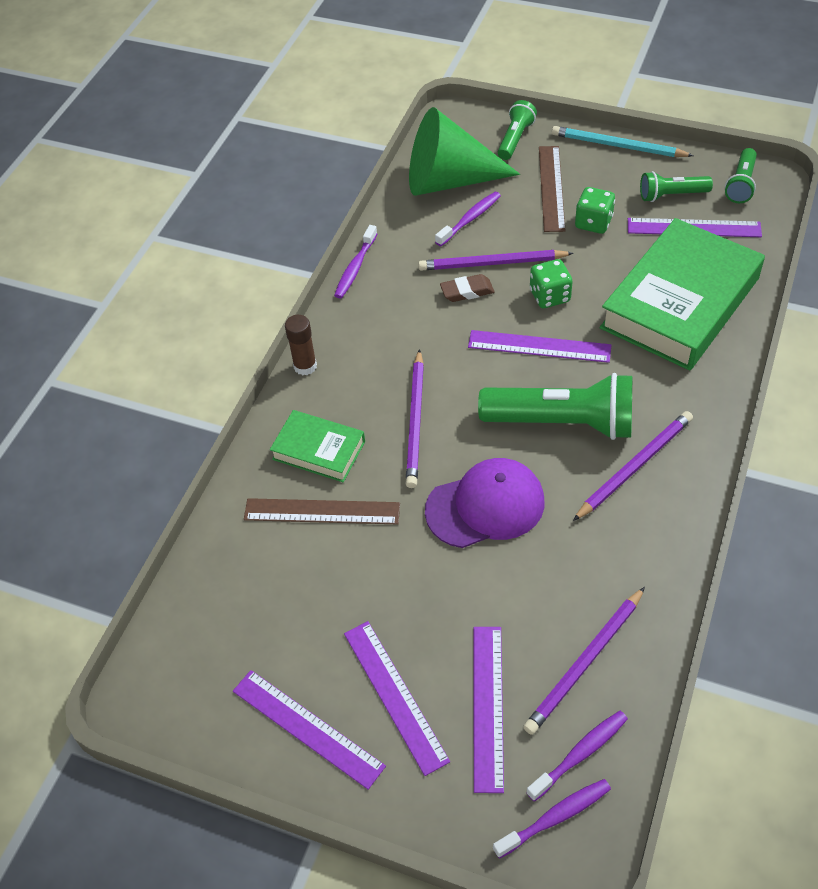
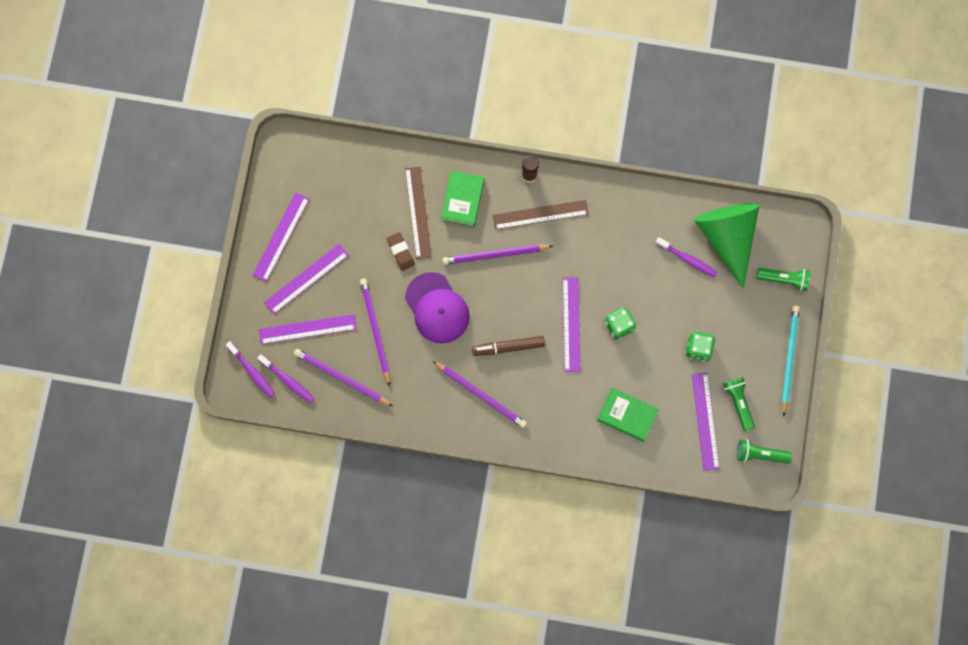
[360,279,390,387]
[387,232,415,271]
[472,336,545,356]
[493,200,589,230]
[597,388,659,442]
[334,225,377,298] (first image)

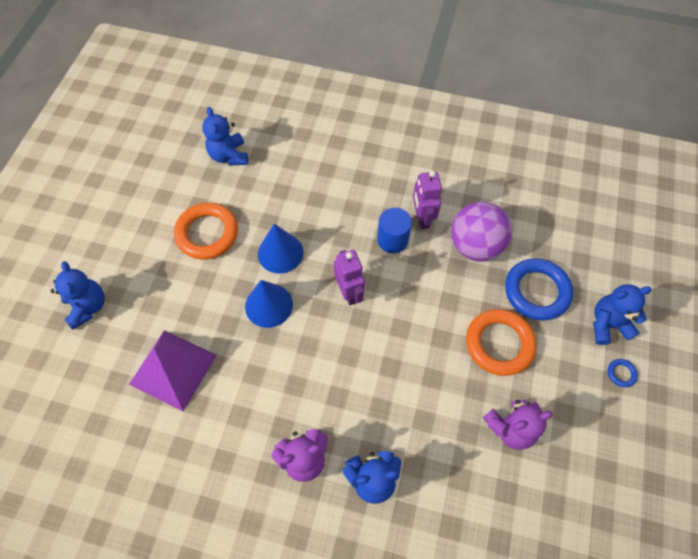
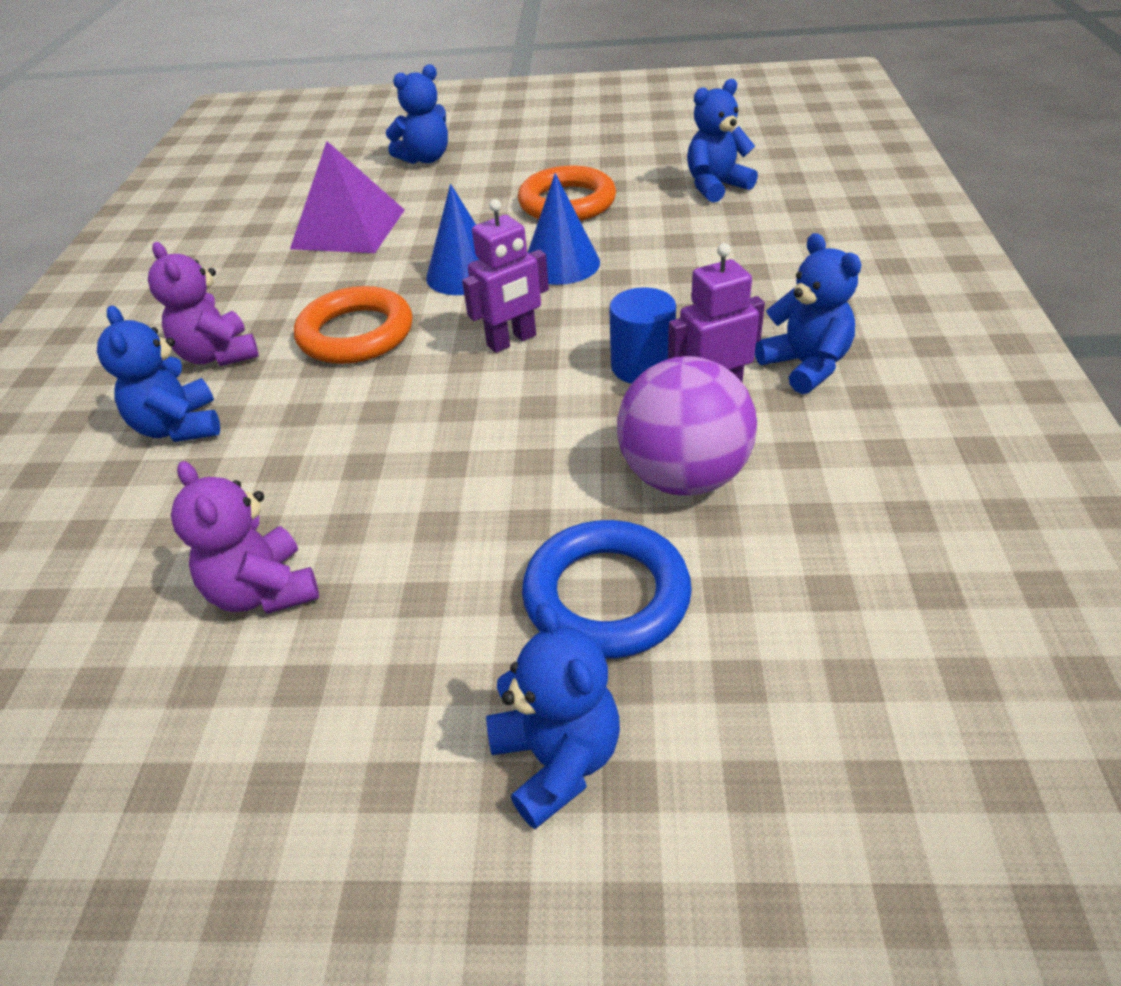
[294,286,413,364]
[755,233,861,394]
[608,359,638,387] (first image)

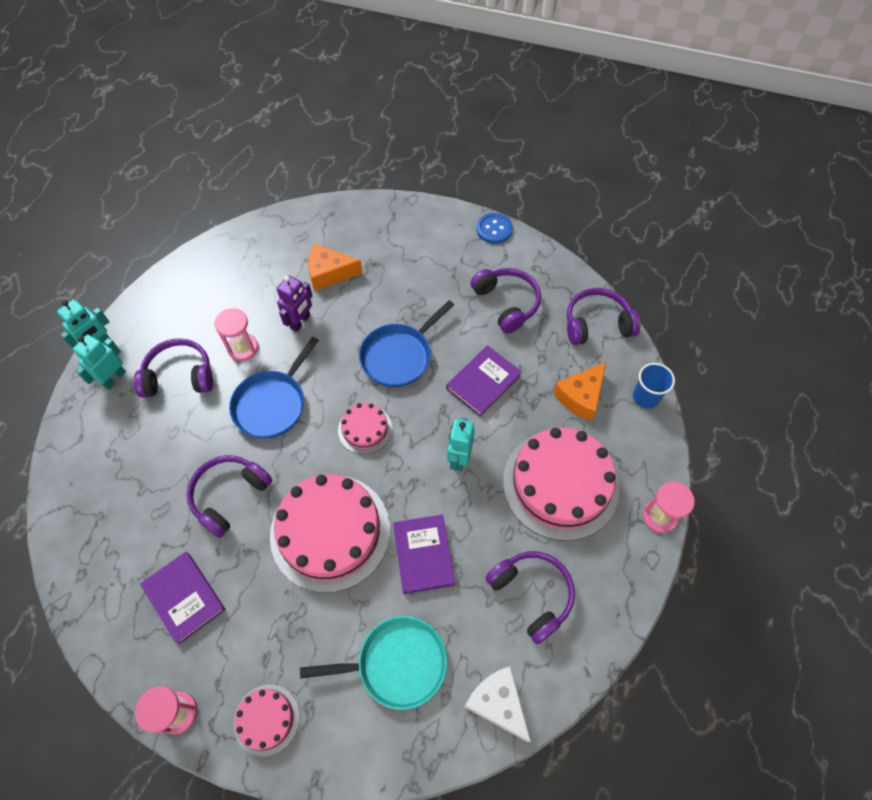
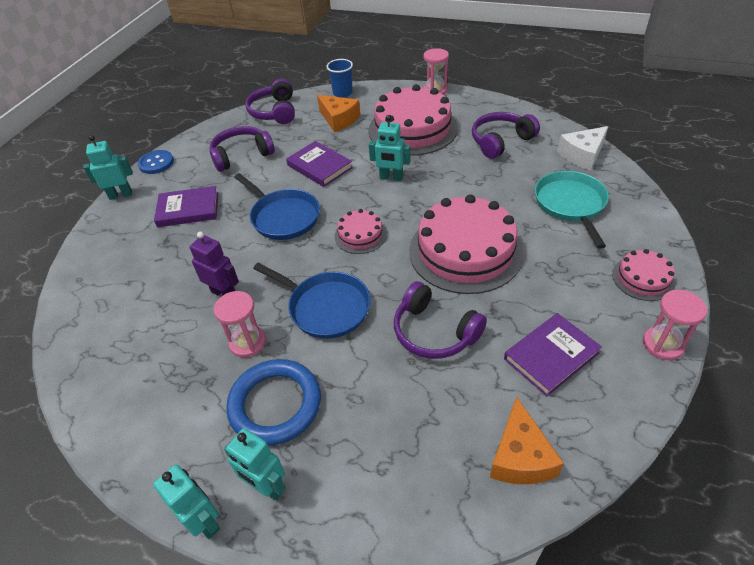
[83,135,133,200]
[154,186,218,227]
[226,359,321,446]
[490,396,564,484]

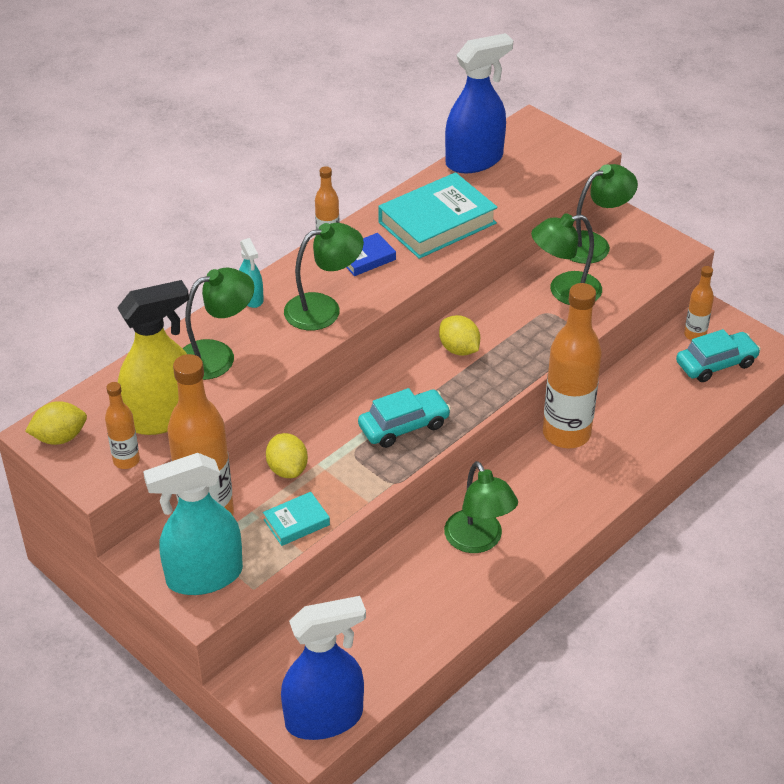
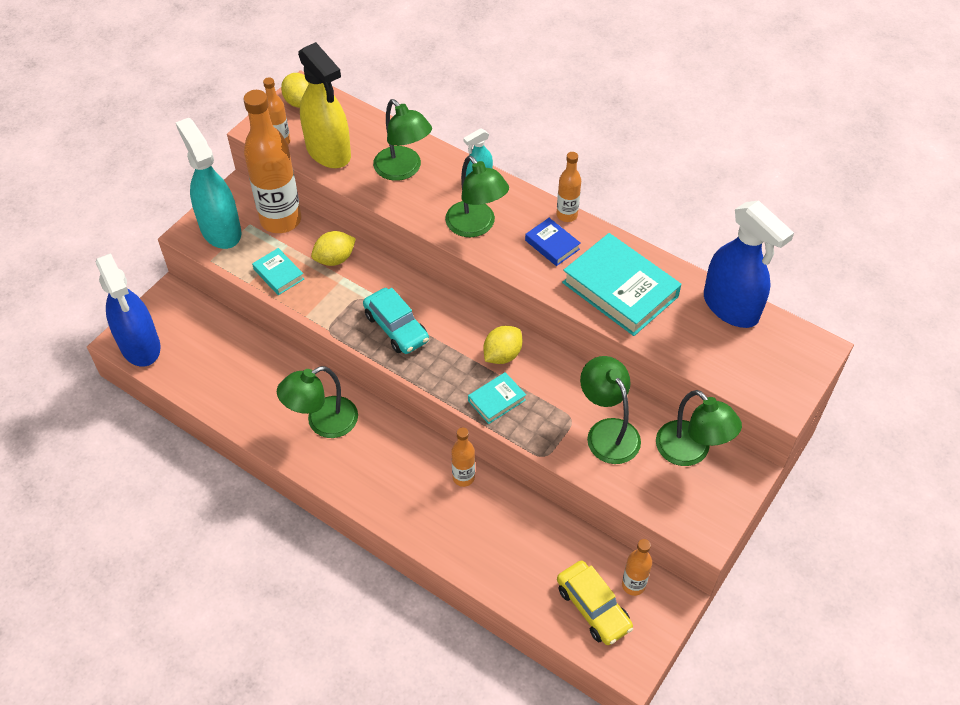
[451,427,475,487]
[468,372,526,424]
[557,561,633,645]

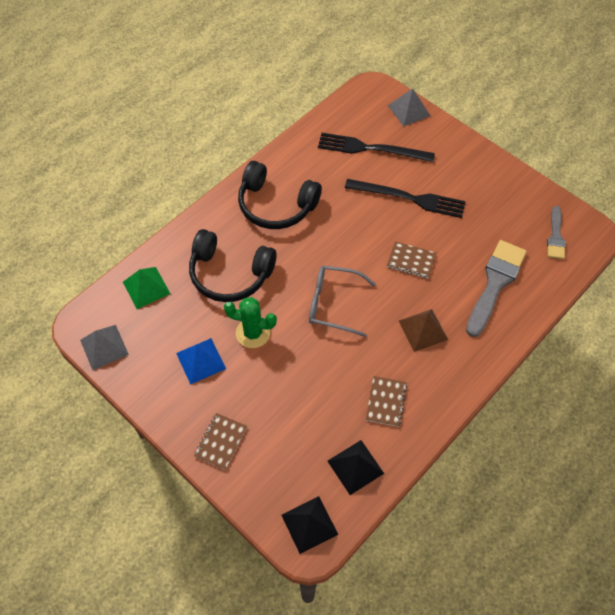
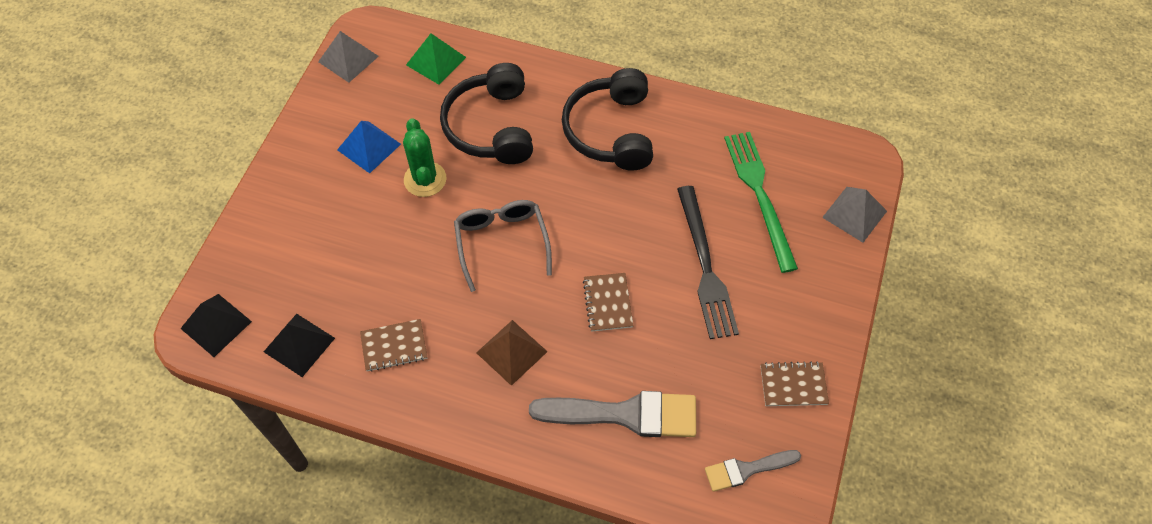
[724,132,798,273]
[761,361,829,406]

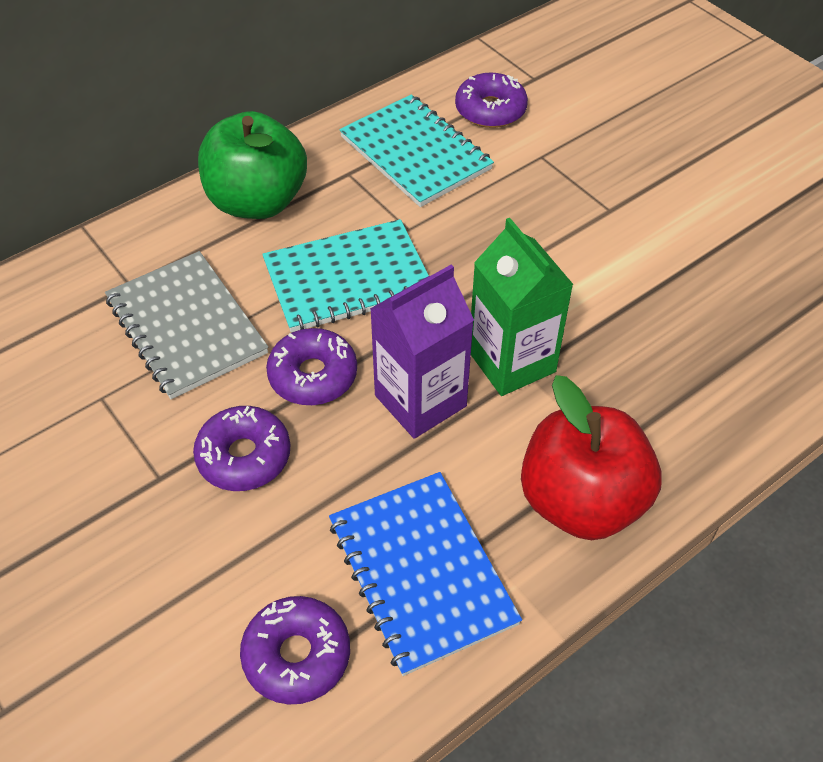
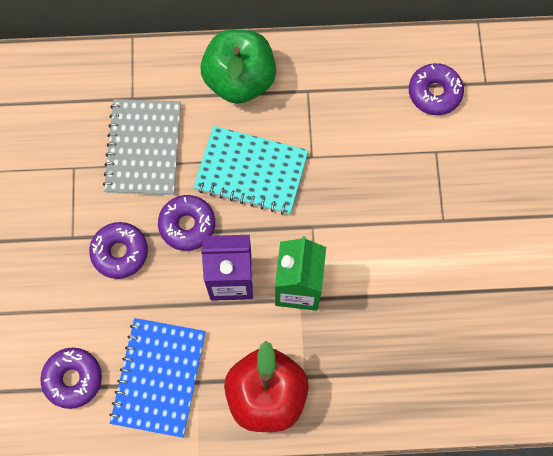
[339,94,494,207] (first image)

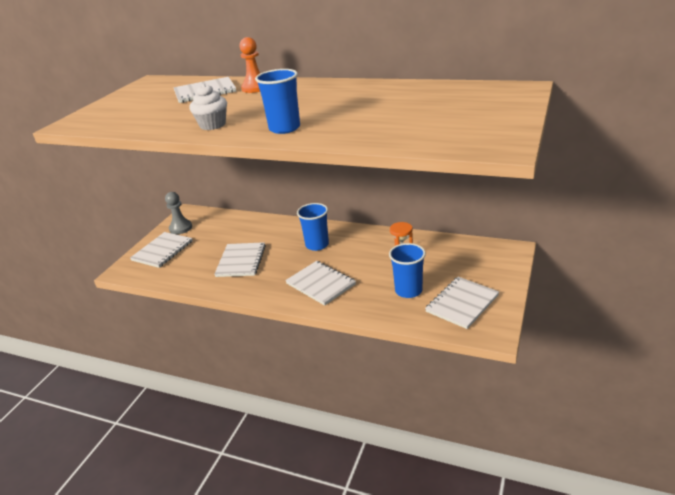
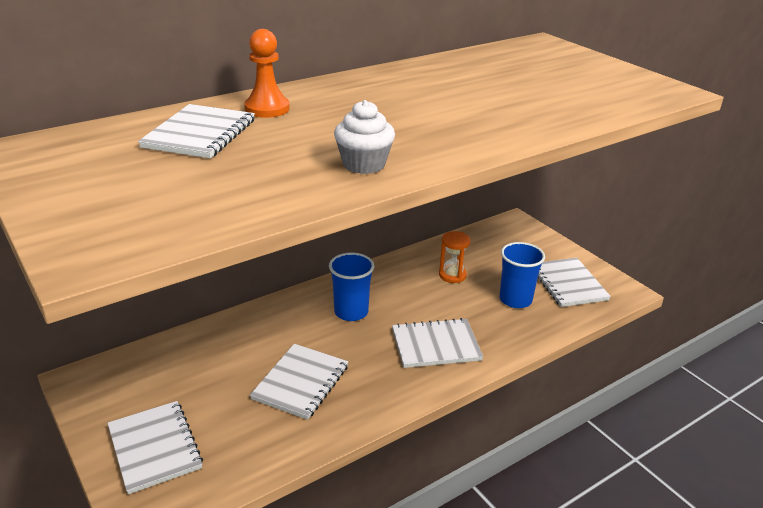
[250,344,348,420]
[165,192,192,234] (first image)
[255,69,300,134] (first image)

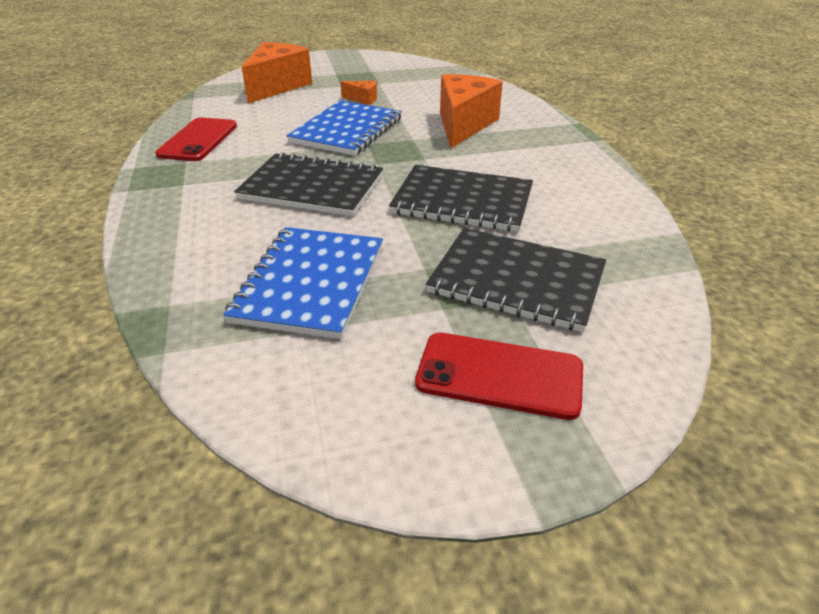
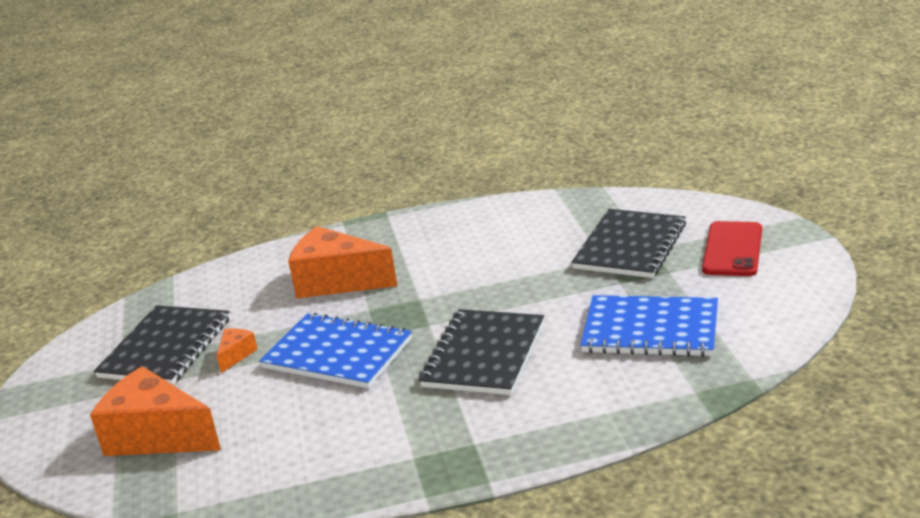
[94,305,230,385]
[155,117,237,161] (first image)

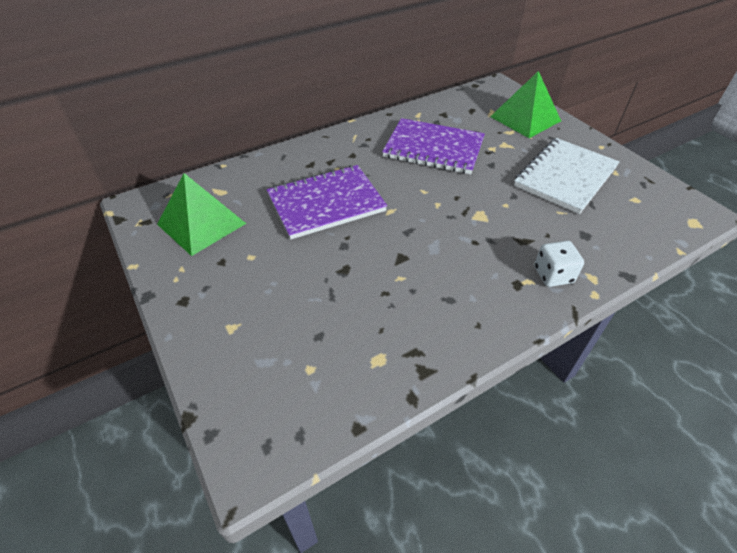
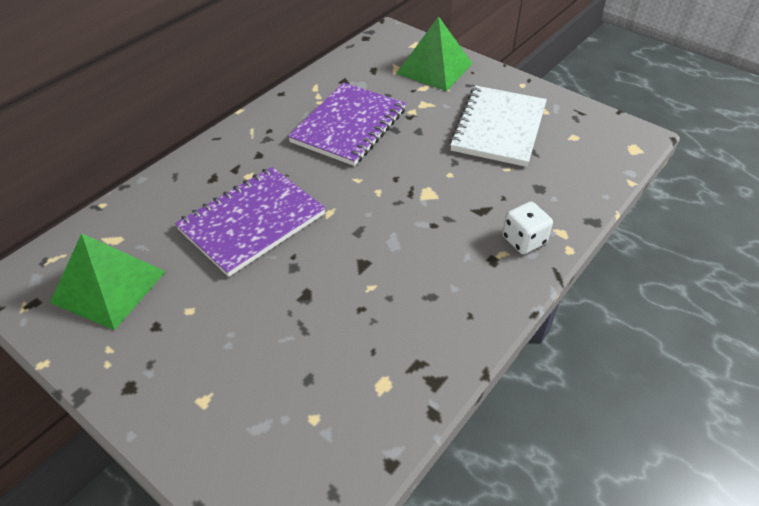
[288,82,406,166]

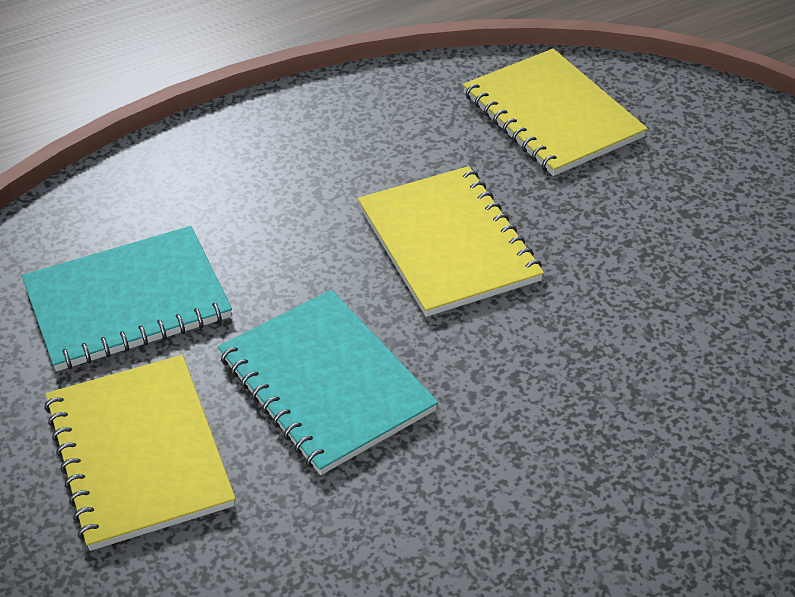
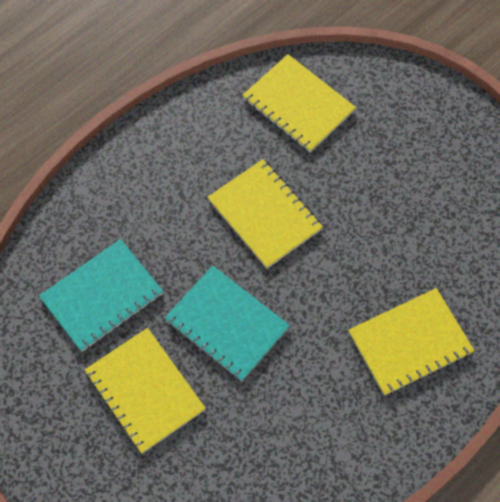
[348,288,475,396]

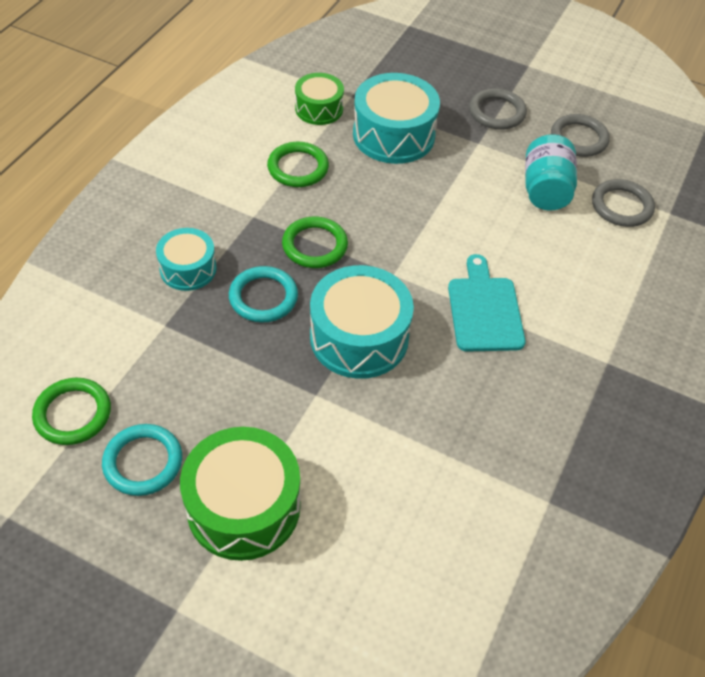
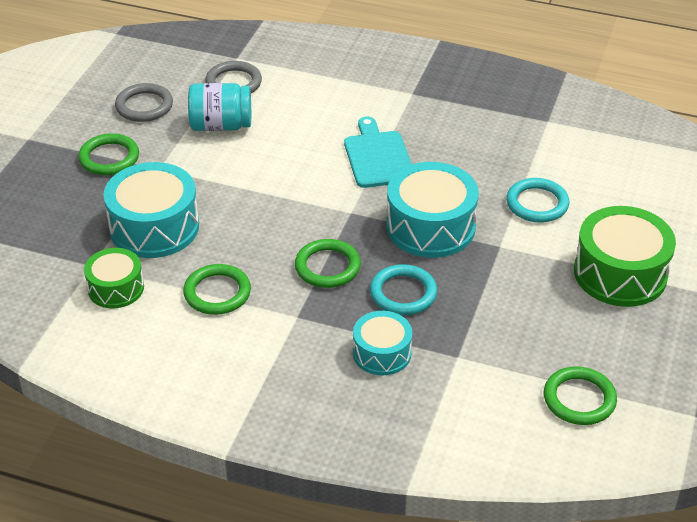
[78,133,139,175]
[344,117,412,188]
[506,178,569,223]

